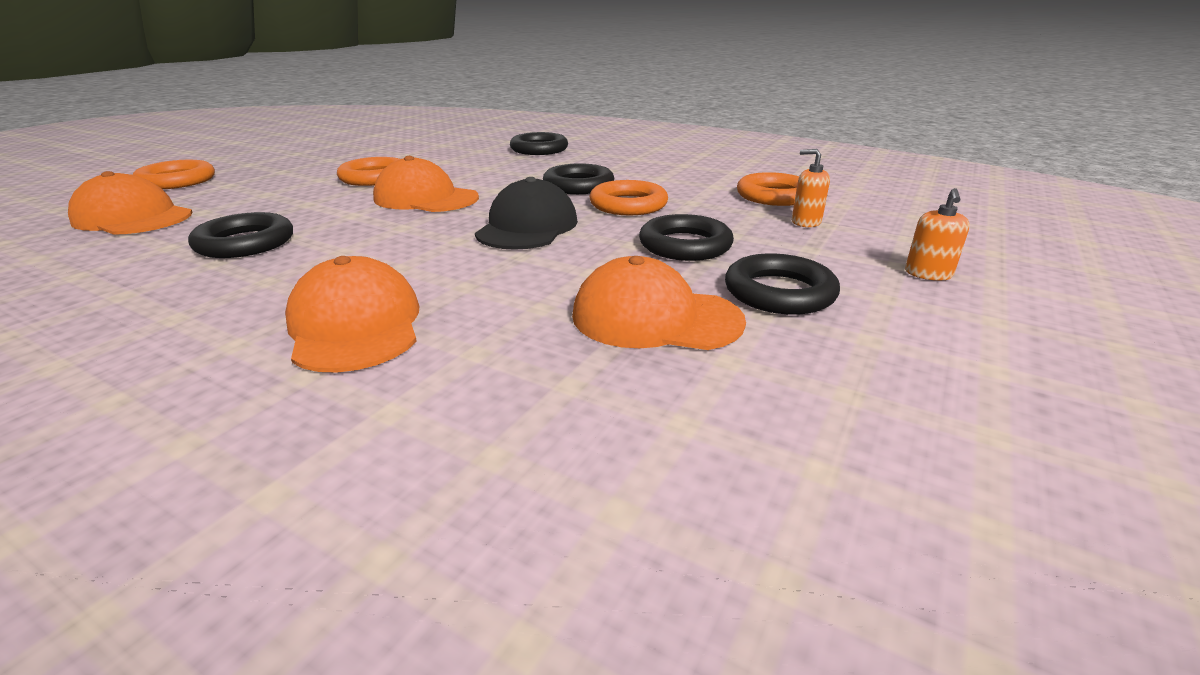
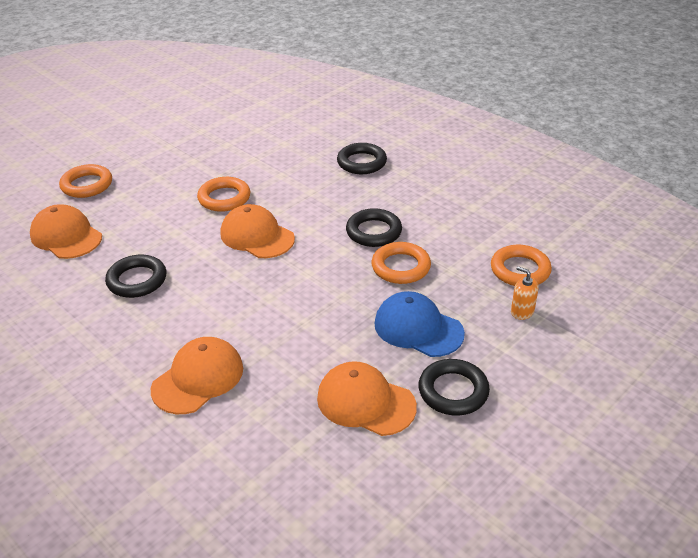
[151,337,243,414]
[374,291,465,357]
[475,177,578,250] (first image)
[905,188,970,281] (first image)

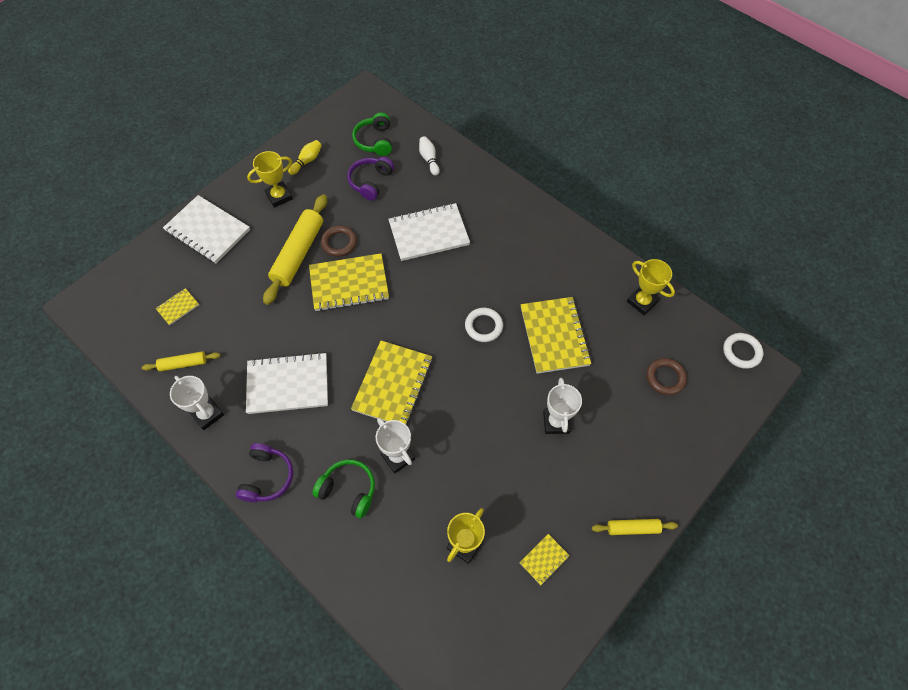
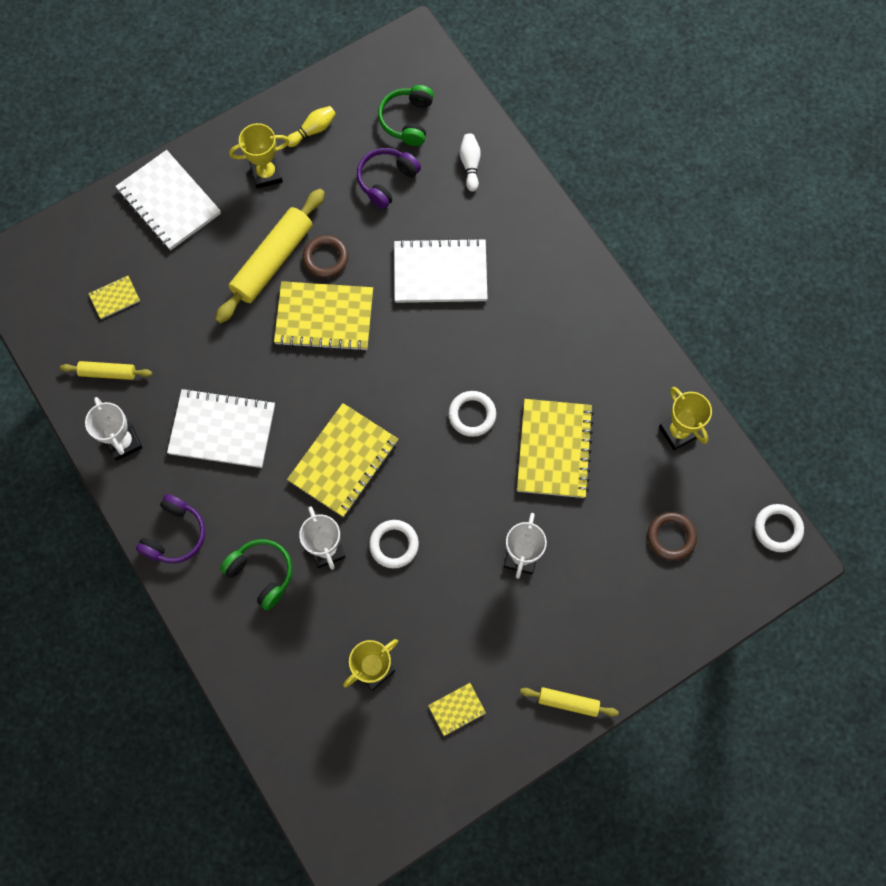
[369,520,419,568]

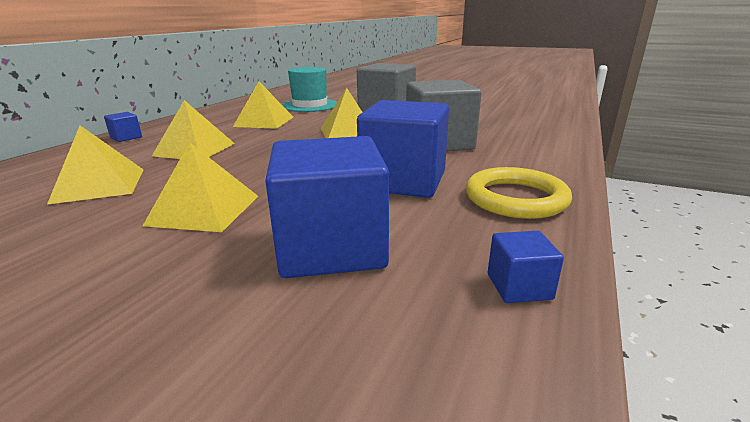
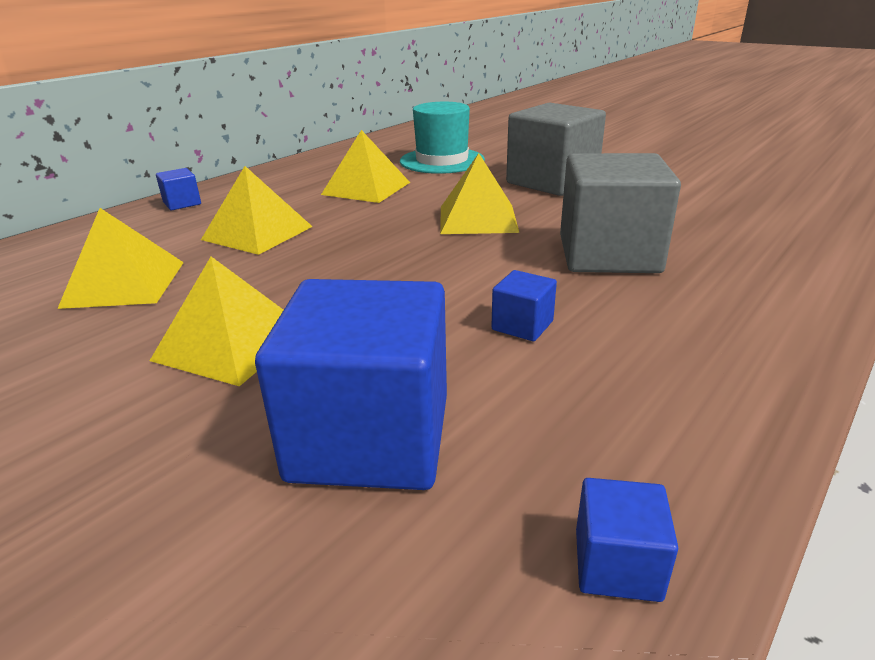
[492,270,557,341]
[466,167,572,219] (first image)

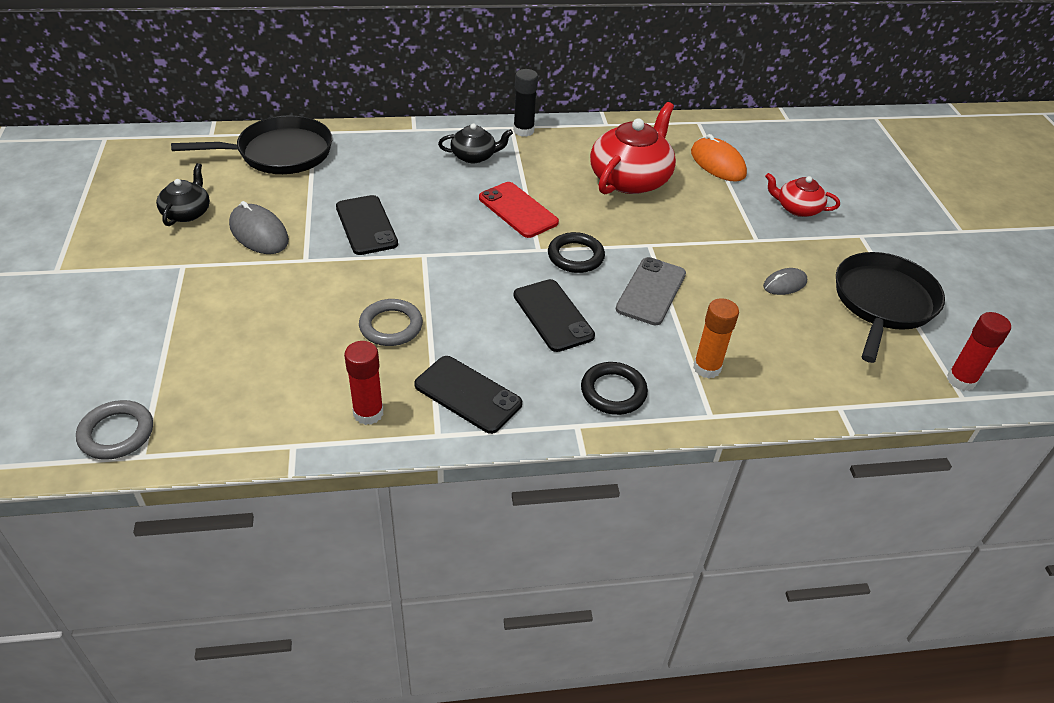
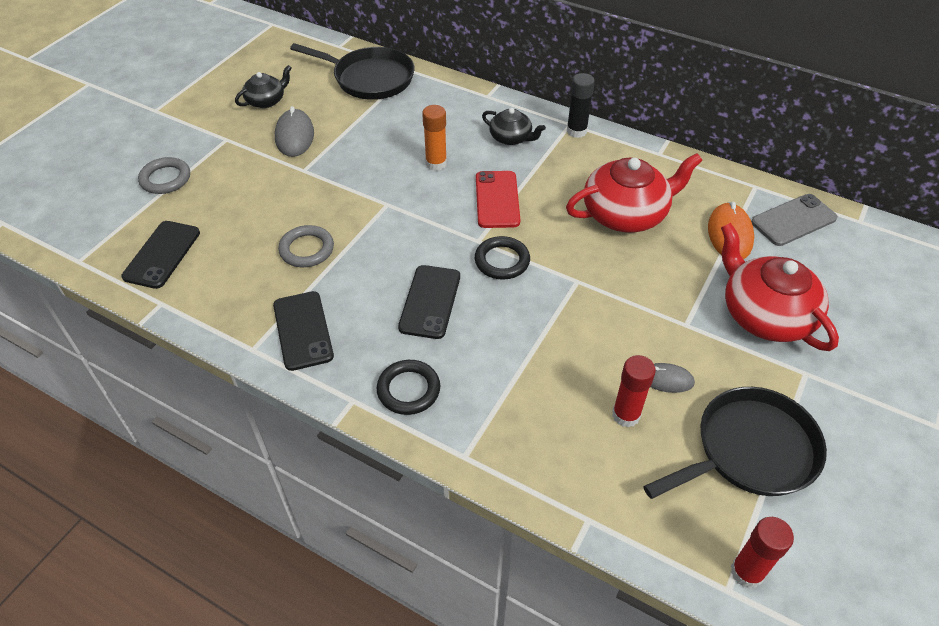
[122,221,200,289]
[138,157,190,194]
[422,105,447,171]
[612,355,656,427]
[721,223,839,351]
[751,194,838,246]

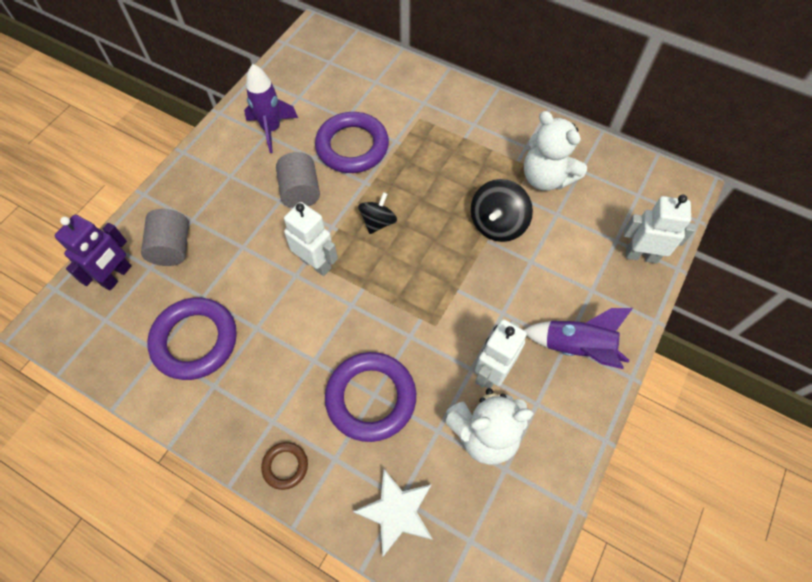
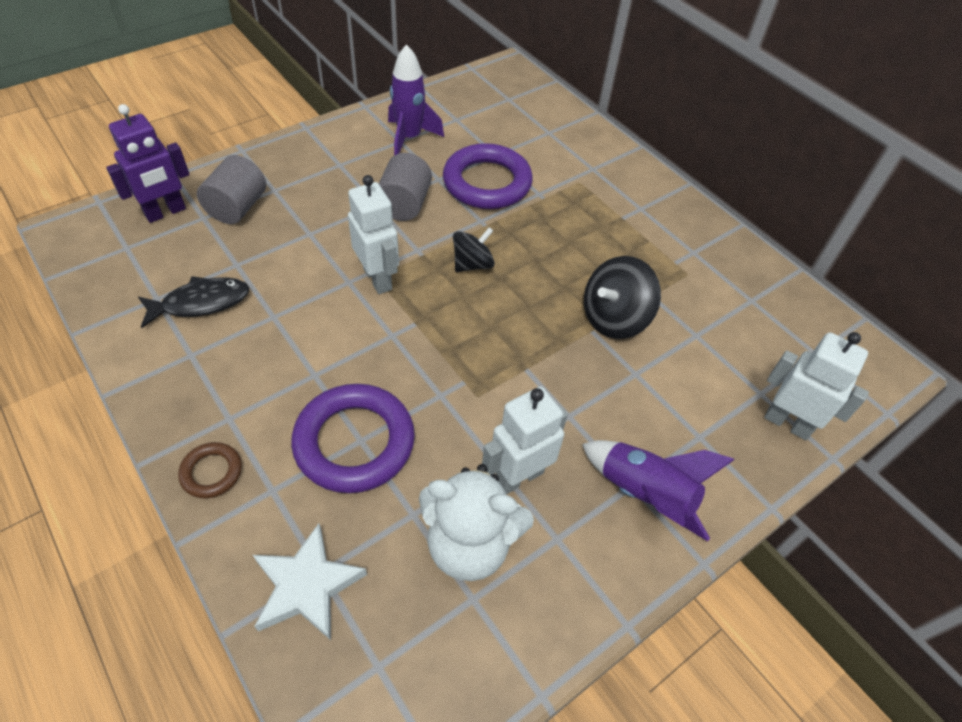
[138,276,250,328]
[524,111,587,191] (first image)

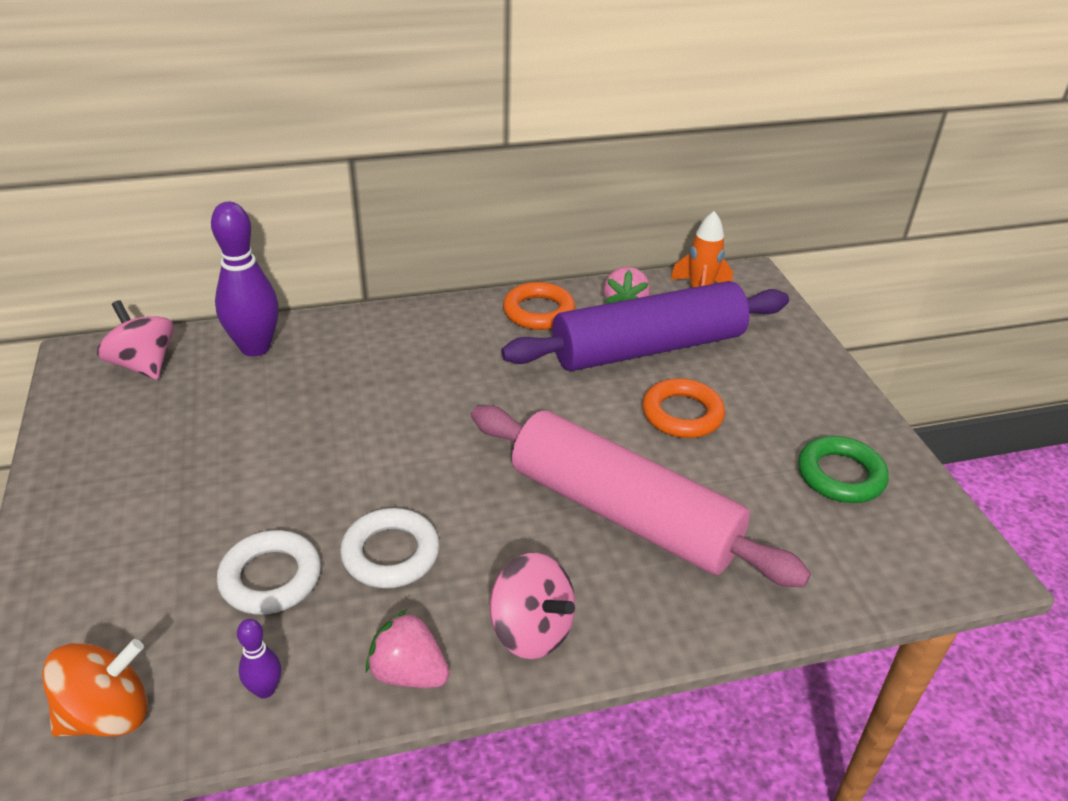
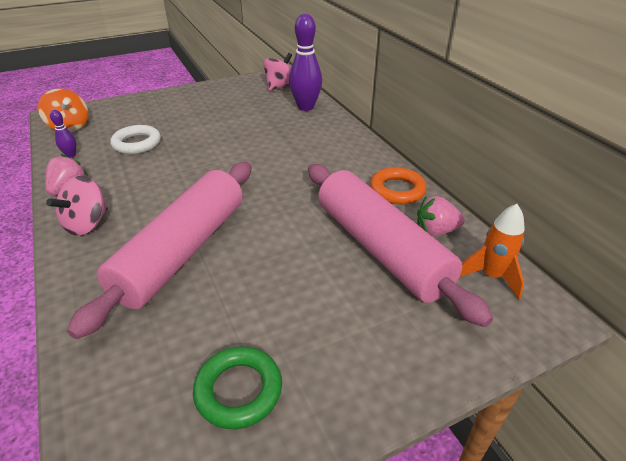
[308,164,493,327]
[340,508,440,588] (first image)
[642,378,725,438] (first image)

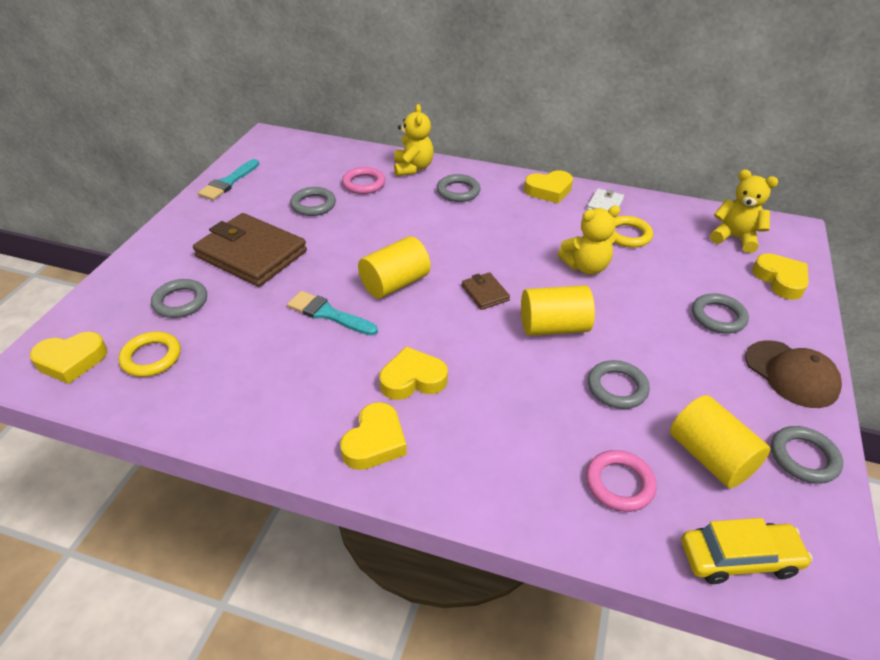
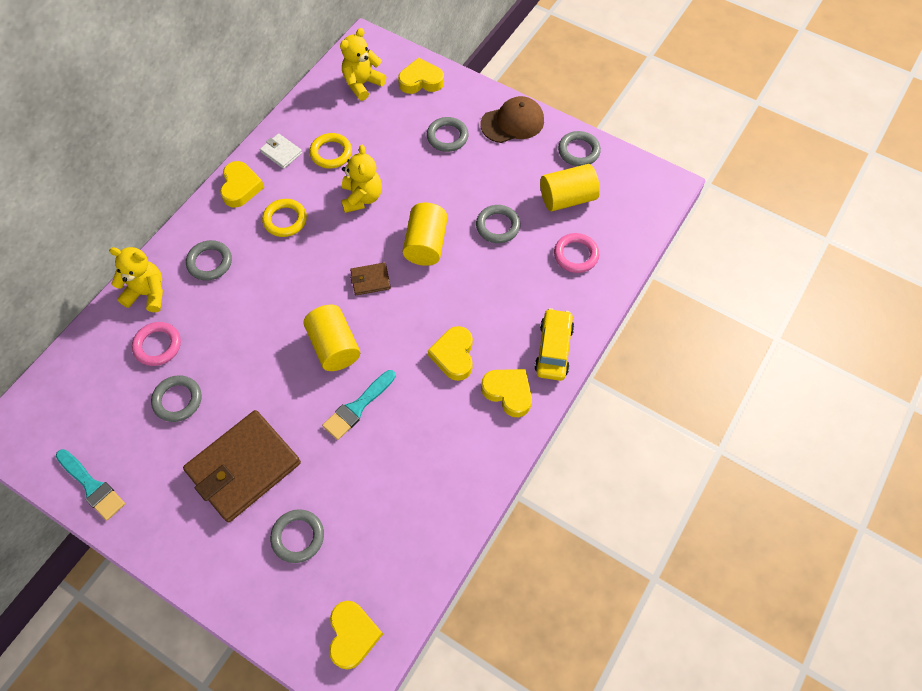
[262,199,307,237]
[534,308,574,381]

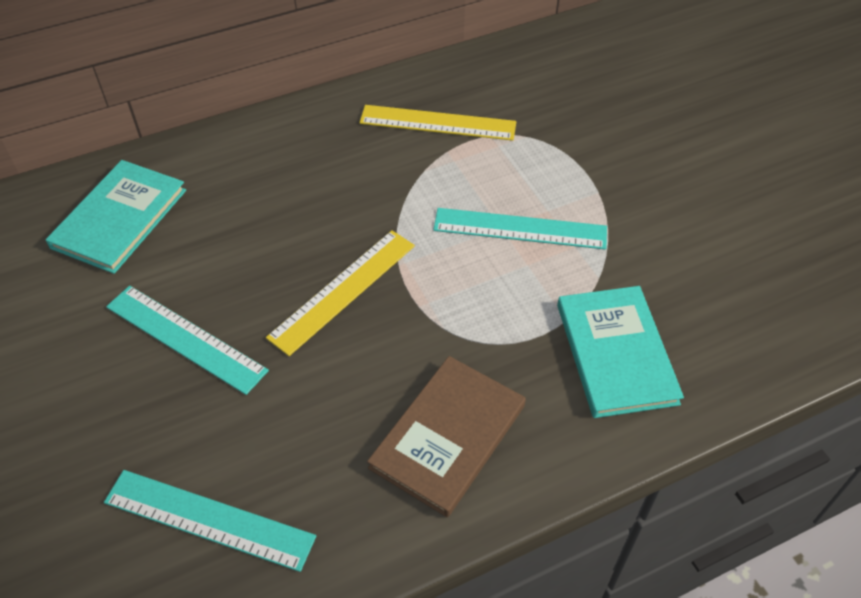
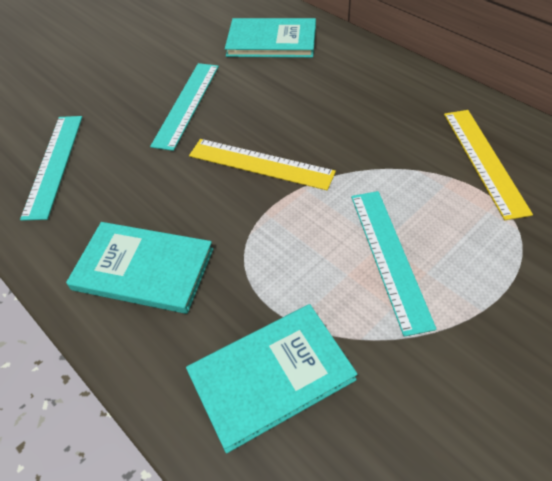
[66,222,213,314]

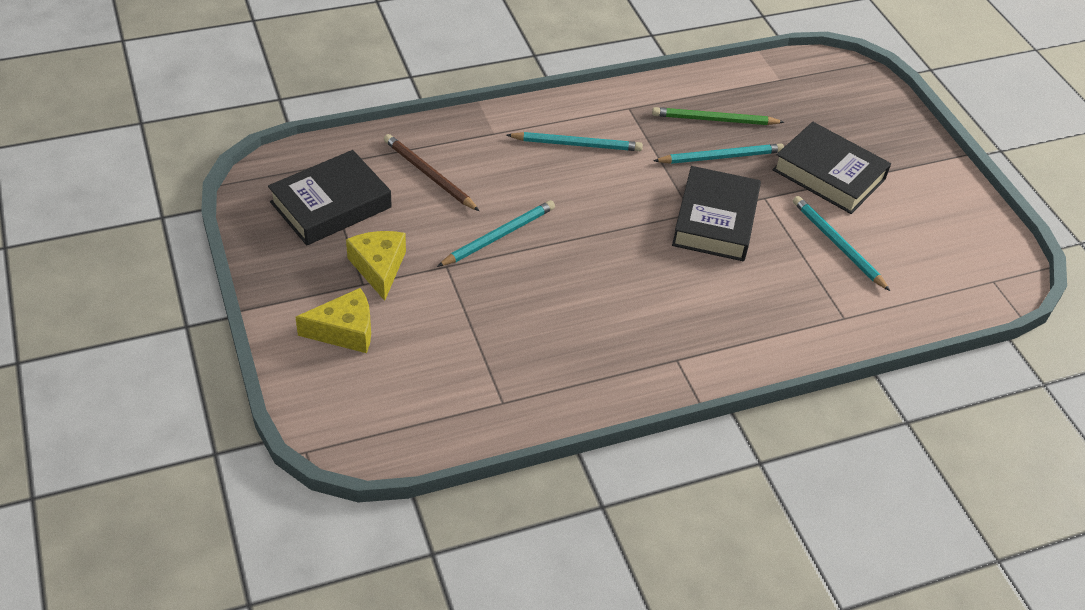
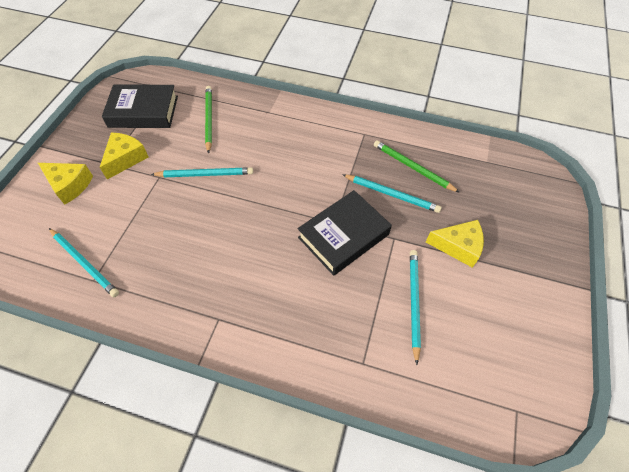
[49,228,119,297]
[205,86,212,154]
[426,220,484,268]

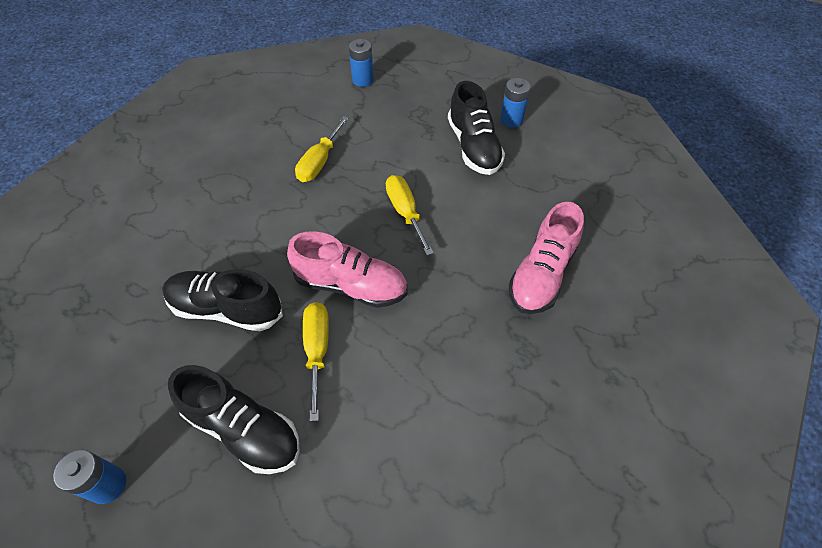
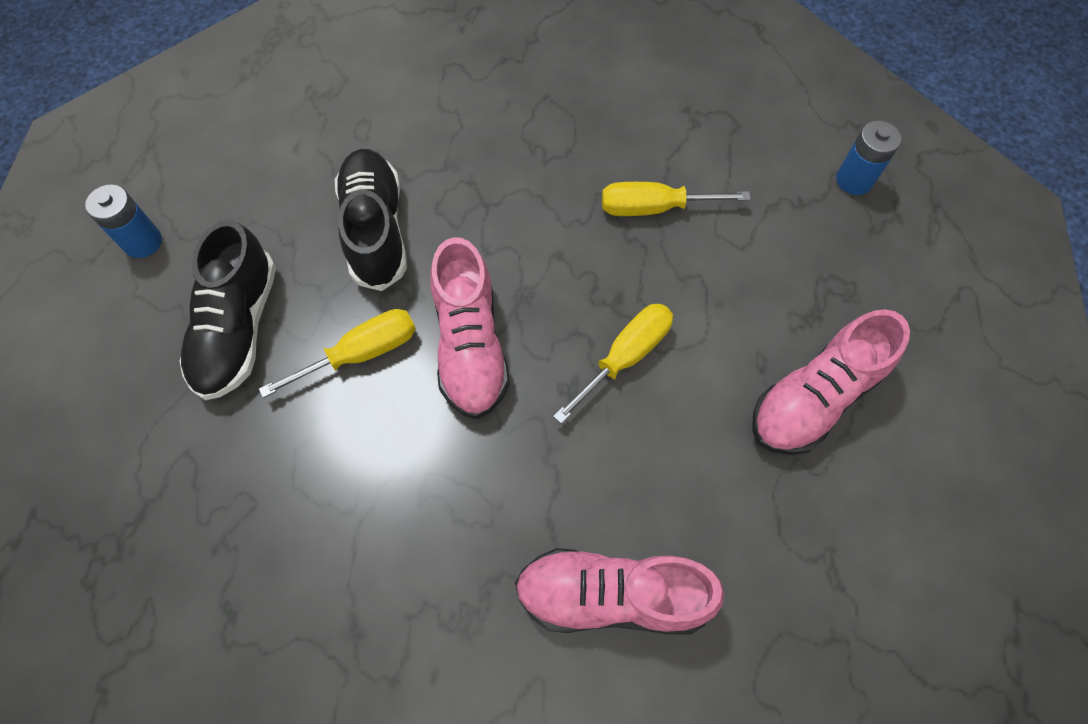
[752,309,910,455]
[500,78,531,127] (first image)

